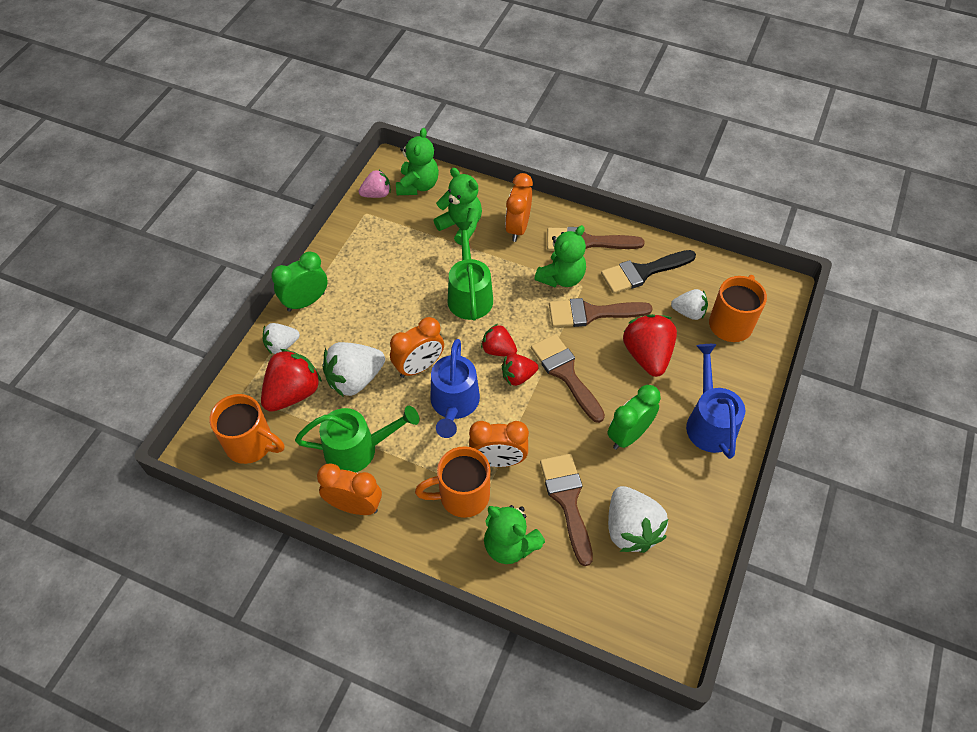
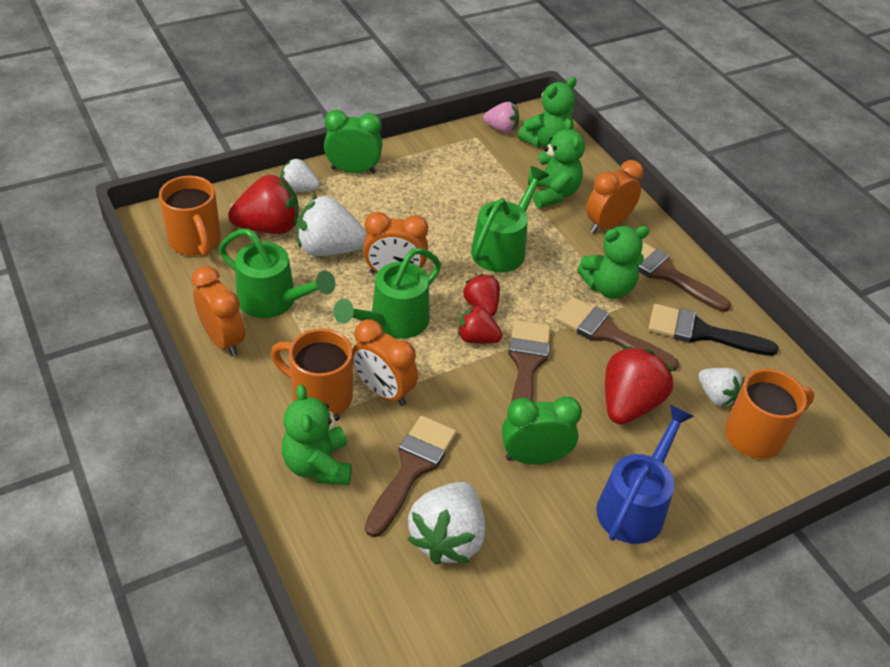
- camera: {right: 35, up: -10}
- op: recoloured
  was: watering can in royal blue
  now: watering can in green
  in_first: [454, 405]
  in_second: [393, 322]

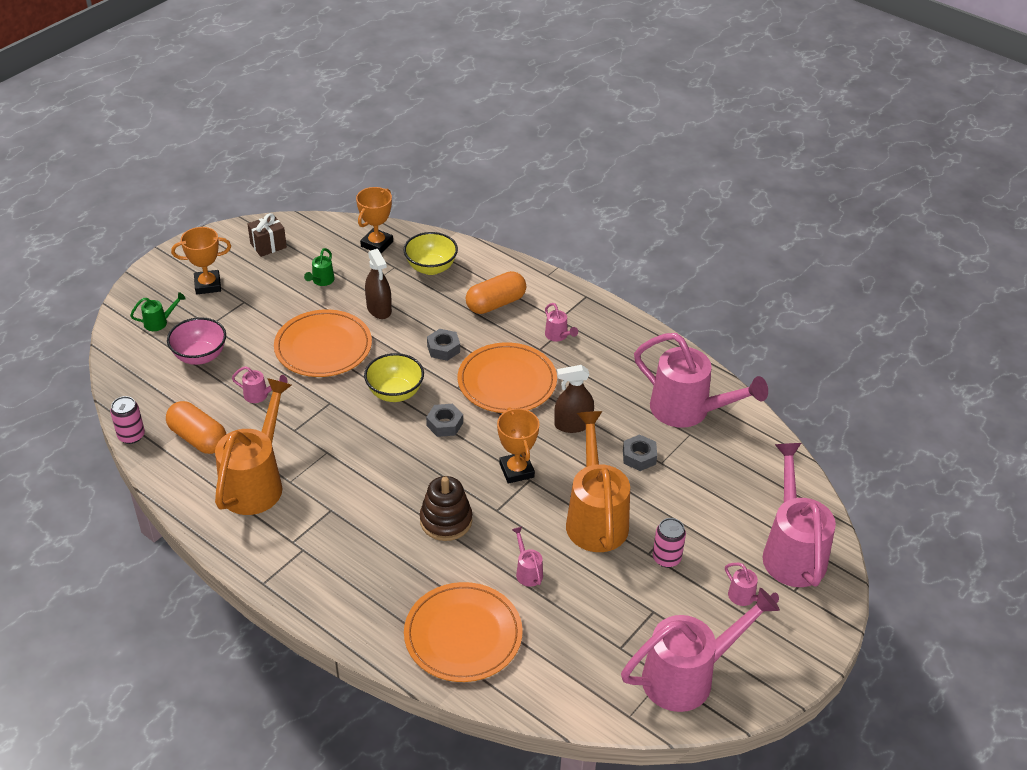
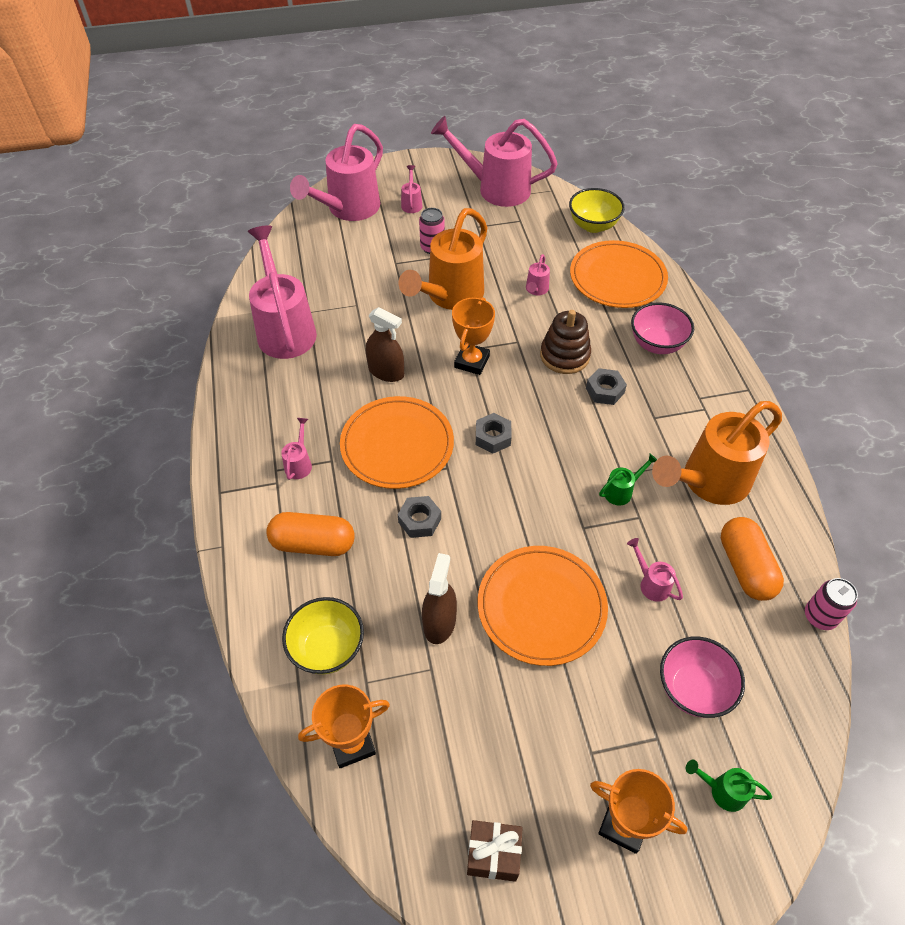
- camera: {right: -140, up: 10}
- op: moved
  was: watering can in green
  in_first: [321, 281]
  in_second: [621, 491]
- op: moved
  was: serving bowl in golden
  in_first: [395, 393]
  in_second: [593, 225]
- op: moved
  was: hexagon nut in gray
  in_first: [639, 457]
  in_second: [605, 390]
- op: added
  now: serving bowl in rose-pink
  in_second: [656, 344]

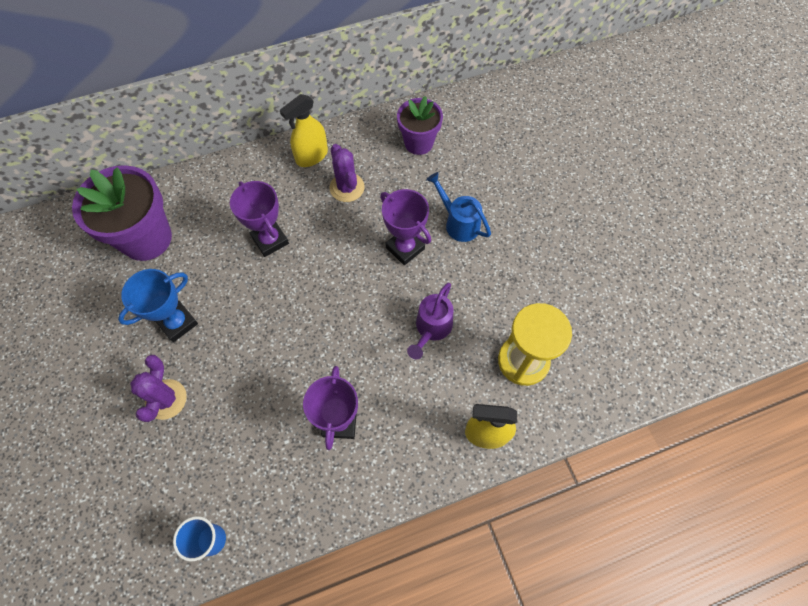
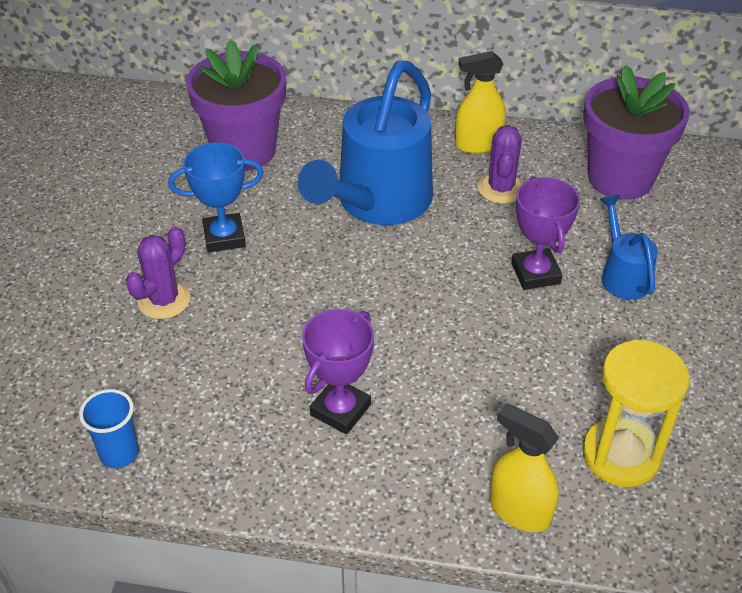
- camera: {right: 30, up: -20}
- op: resized
  was: flower pot in violet
  in_first: [418, 143]
  in_second: [620, 178]
  ratio: 1.61
- op: replaced
  was: award cup in violet
  now: watering can in royal blue
  in_first: [270, 240]
  in_second: [377, 203]
- op: removed
  was: watering can in violet
  in_first: [431, 329]

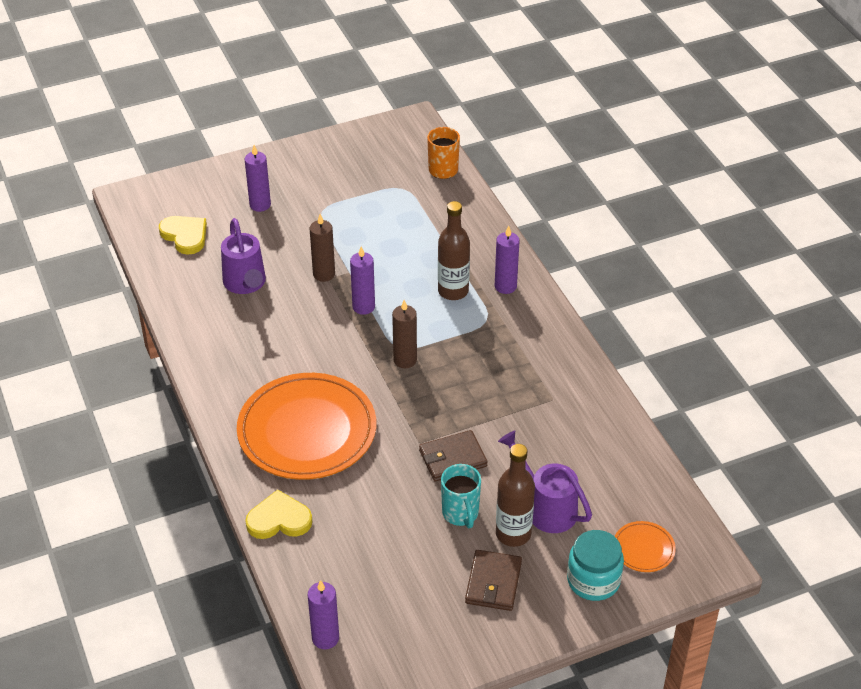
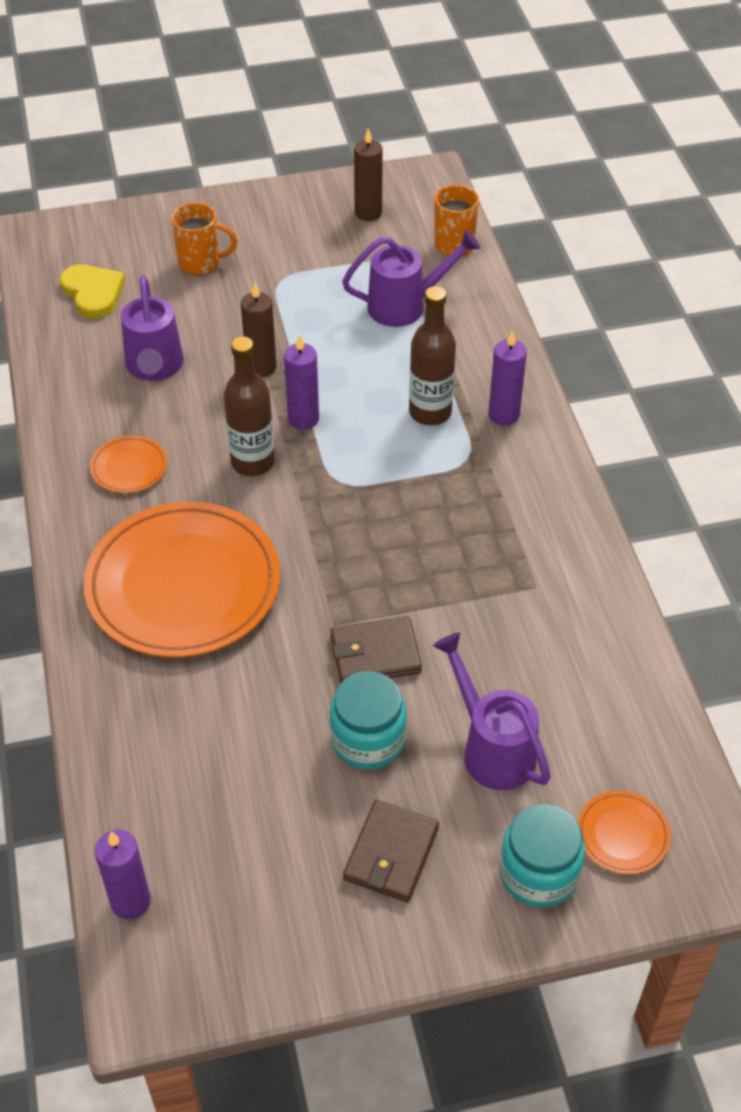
- camera: {right: 10, up: 5}
- op: replaced
  was: wax candle in violet
  now: mug in orange
  in_first: [260, 205]
  in_second: [201, 263]
- op: moved
  was: wax candle in brown
  in_first: [405, 360]
  in_second: [368, 213]
- op: moved
  was: drink bottle in brown
  in_first: [513, 534]
  in_second: [252, 462]
- op: replaced
  was: mug in turquoise
  now: preserve jar in turquoise
  in_first: [461, 514]
  in_second: [368, 739]
- op: removed
  was: heart in golden
  in_first: [279, 519]
- op: added
  now: watering can in violet
  in_second: [405, 306]
- op: added
  now: plate in orange
  in_second: [129, 467]

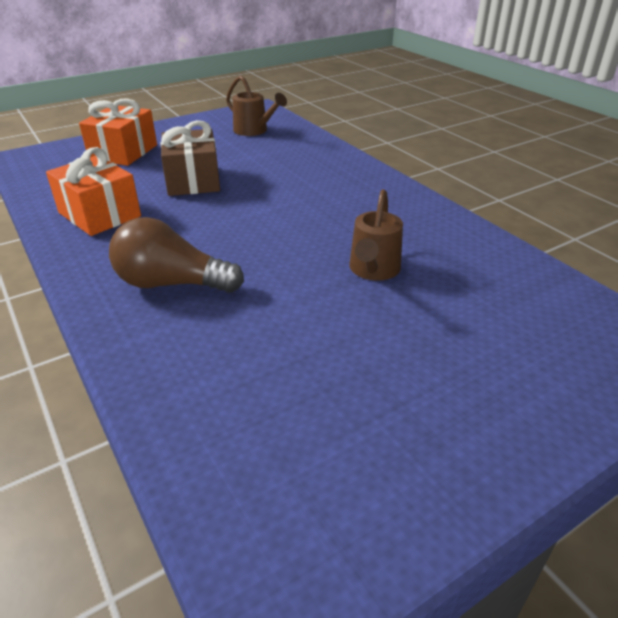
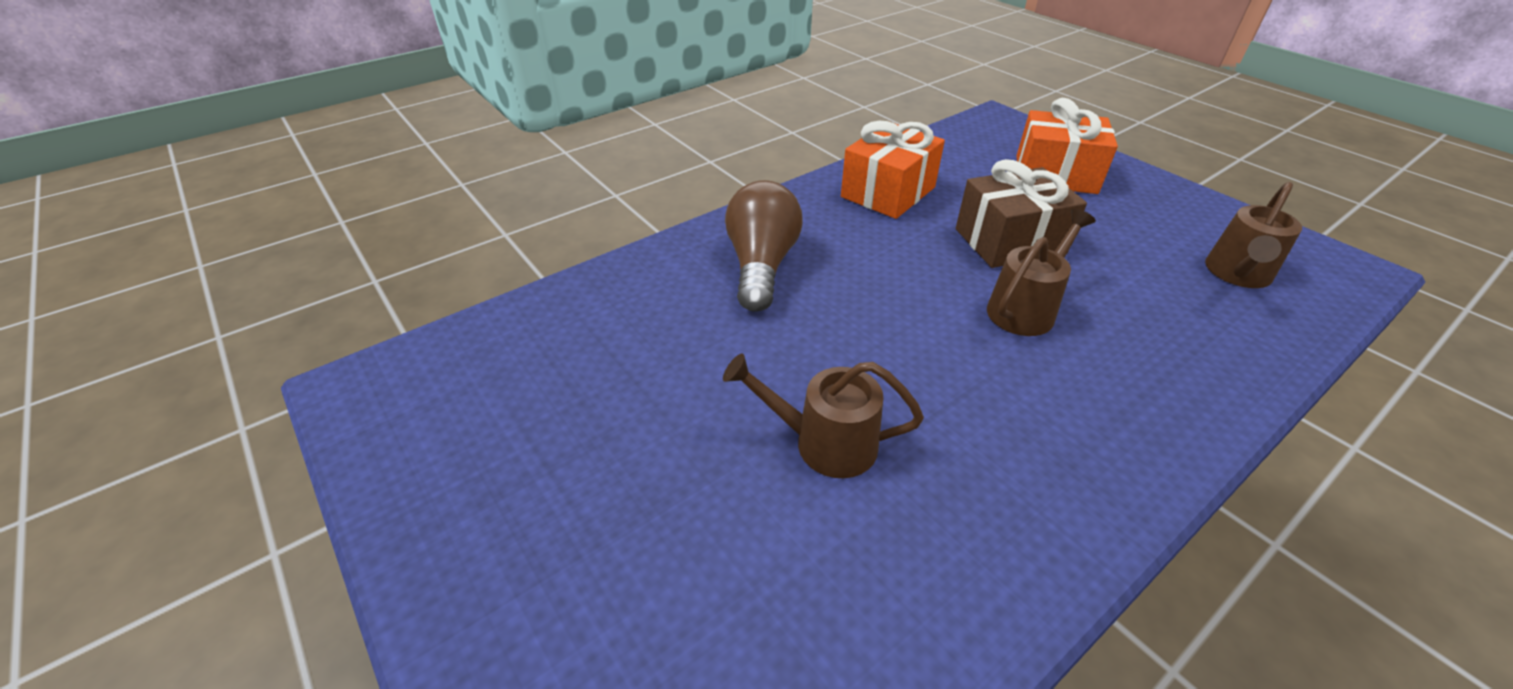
- camera: {right: 85, up: 5}
- op: added
  now: watering can in brown
  in_second: [1026, 308]

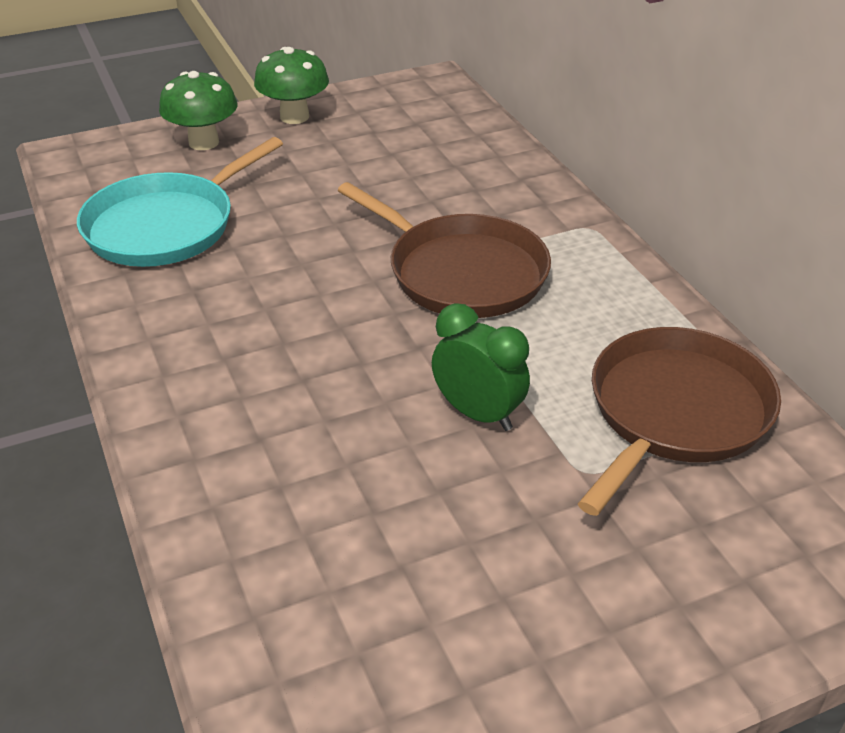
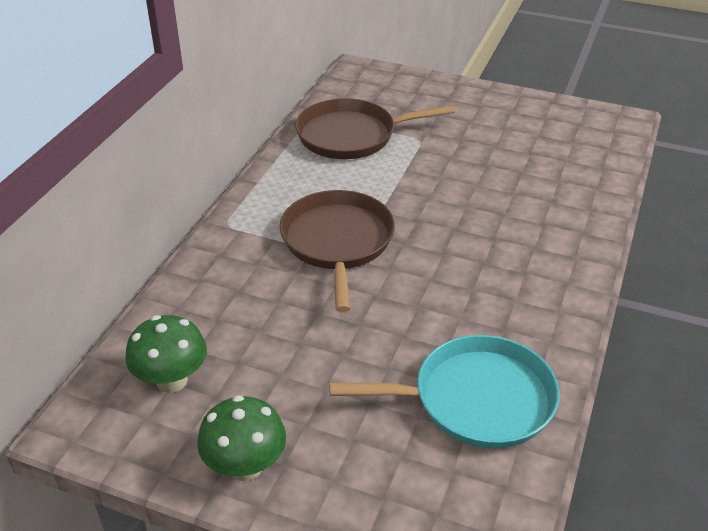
- camera: {right: -135, up: 0}
- op: moved
  was: toadstool in green
  in_first: [204, 142]
  in_second: [172, 380]
- op: removed
  was: bedside clock in green
  in_first: [478, 414]

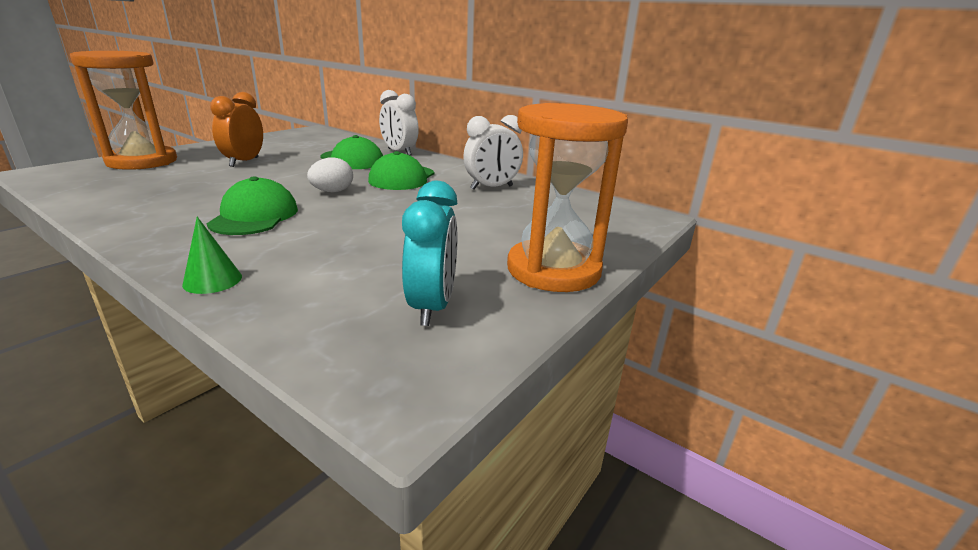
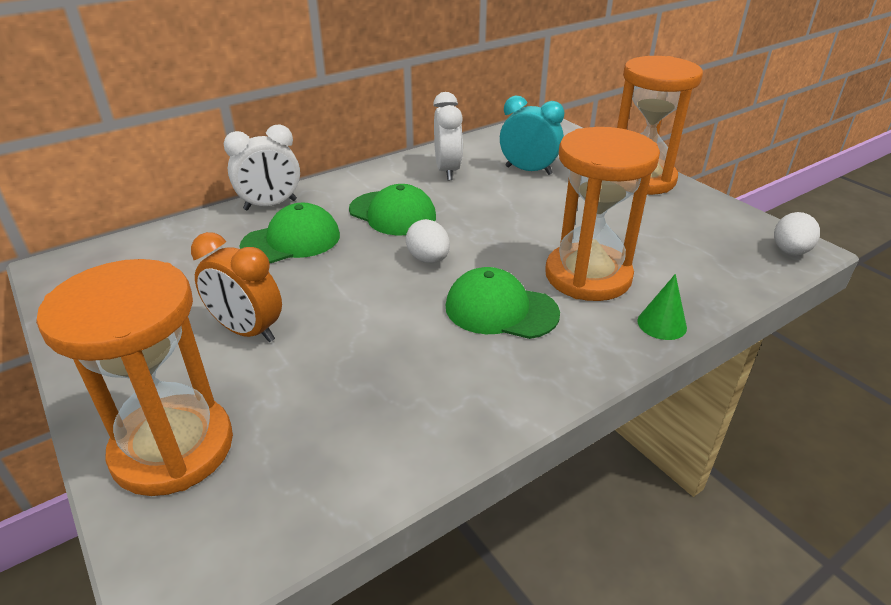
- camera: {right: -70, up: 10}
- op: moved
  was: bedside clock in turquoise
  in_first: [432, 307]
  in_second: [528, 170]
- op: added
  now: sand timer in orange
  in_second: [588, 276]
- op: added
  now: egg shape in pure white
  in_second: [789, 251]

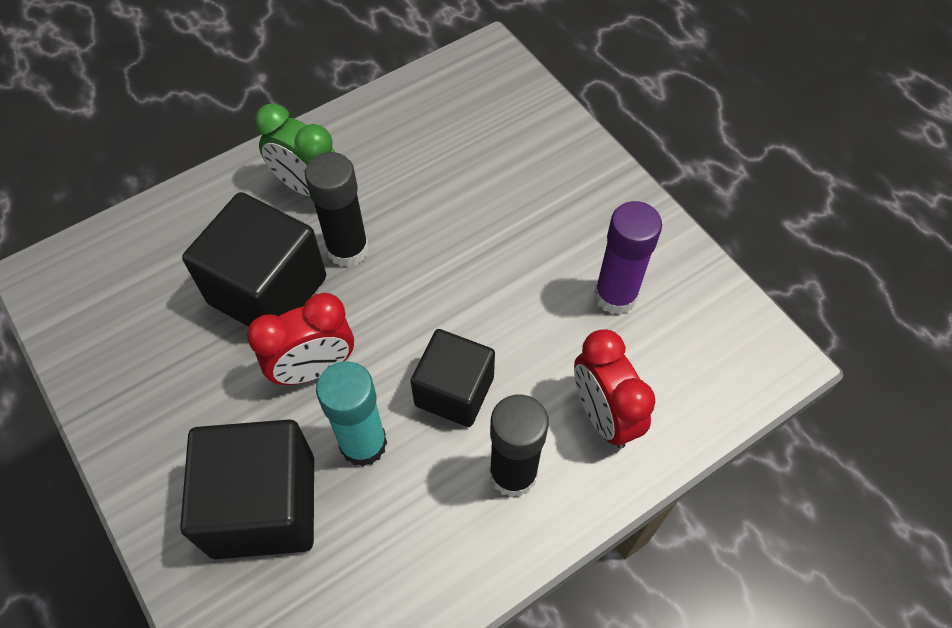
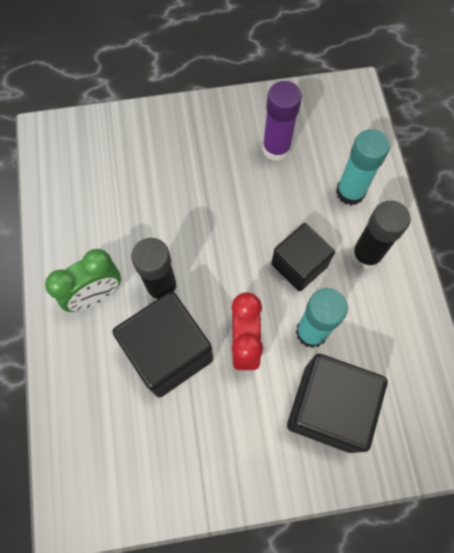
- camera: {right: -65, up: 10}
- op: replaced
  was: bedside clock in scarlet
  now: glue in turquoise
  in_first: [603, 415]
  in_second: [350, 192]

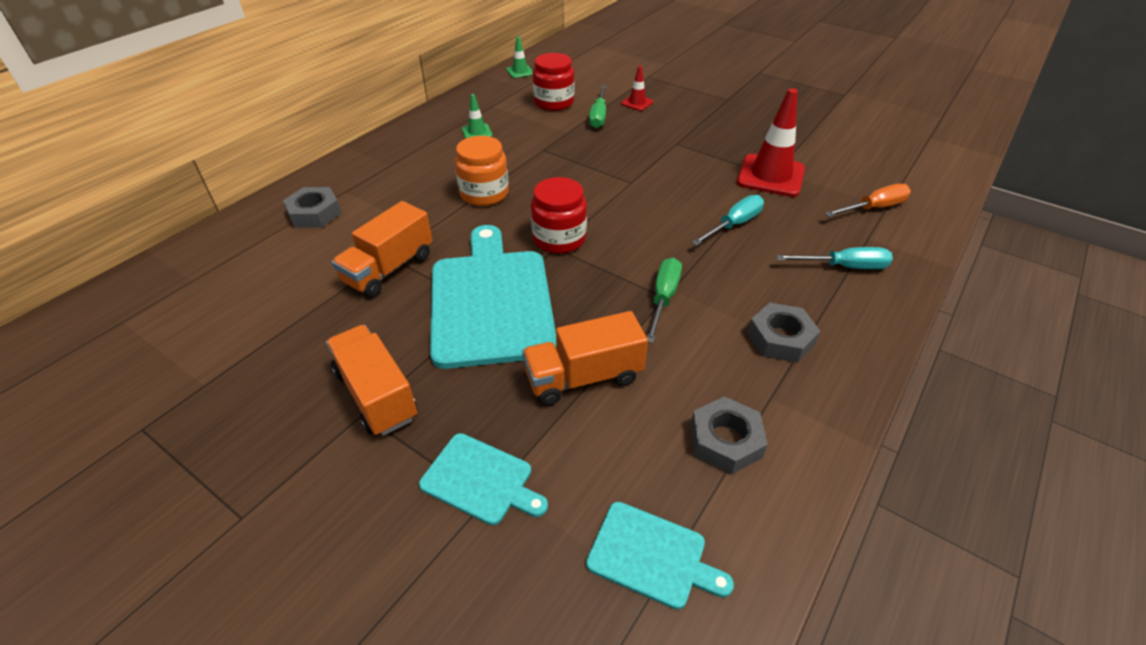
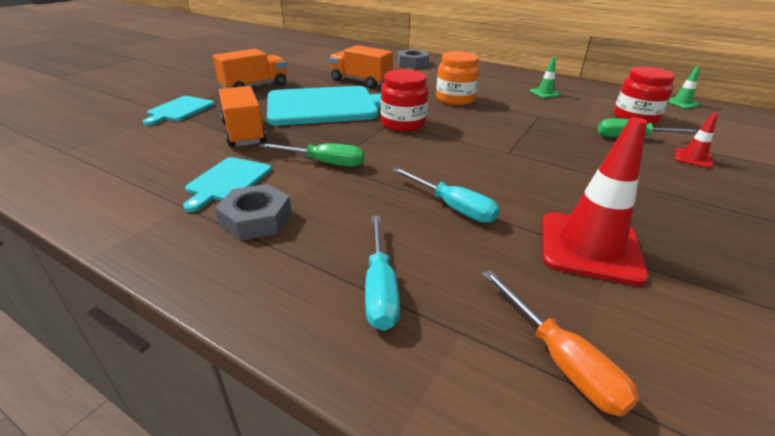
- camera: {right: 85, up: -10}
- op: removed
  was: hexagon nut in gray
  in_first: [725, 440]
- op: moved
  was: cutting board in turquoise
  in_first: [652, 556]
  in_second: [228, 181]

